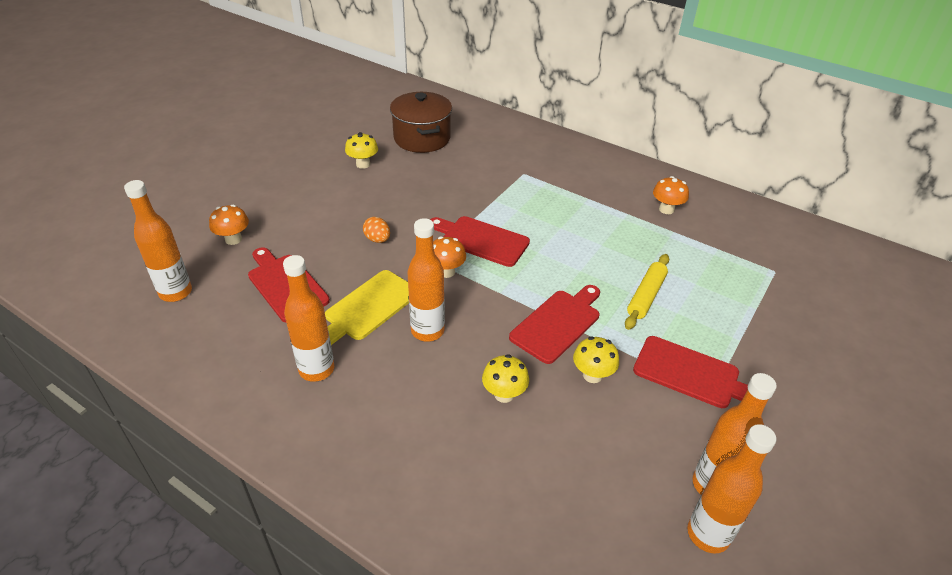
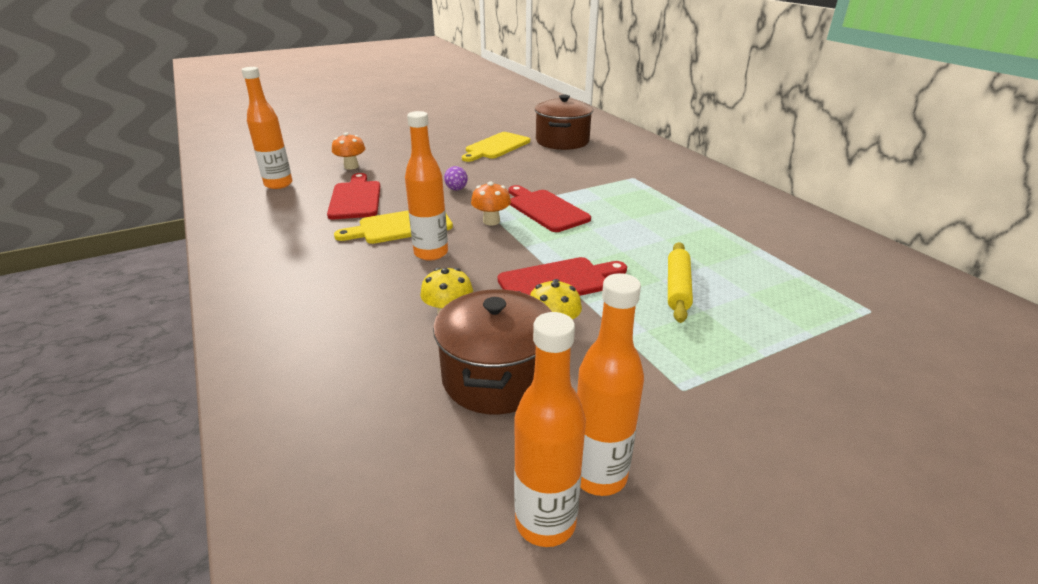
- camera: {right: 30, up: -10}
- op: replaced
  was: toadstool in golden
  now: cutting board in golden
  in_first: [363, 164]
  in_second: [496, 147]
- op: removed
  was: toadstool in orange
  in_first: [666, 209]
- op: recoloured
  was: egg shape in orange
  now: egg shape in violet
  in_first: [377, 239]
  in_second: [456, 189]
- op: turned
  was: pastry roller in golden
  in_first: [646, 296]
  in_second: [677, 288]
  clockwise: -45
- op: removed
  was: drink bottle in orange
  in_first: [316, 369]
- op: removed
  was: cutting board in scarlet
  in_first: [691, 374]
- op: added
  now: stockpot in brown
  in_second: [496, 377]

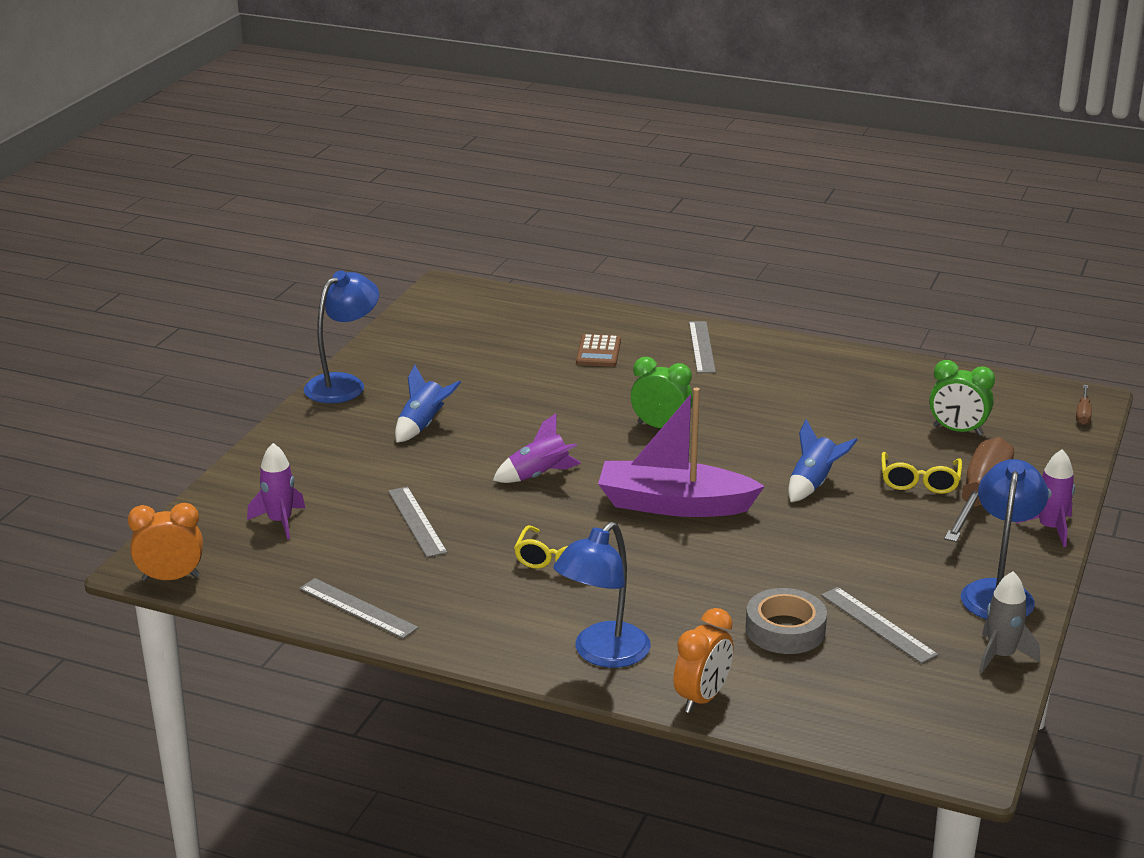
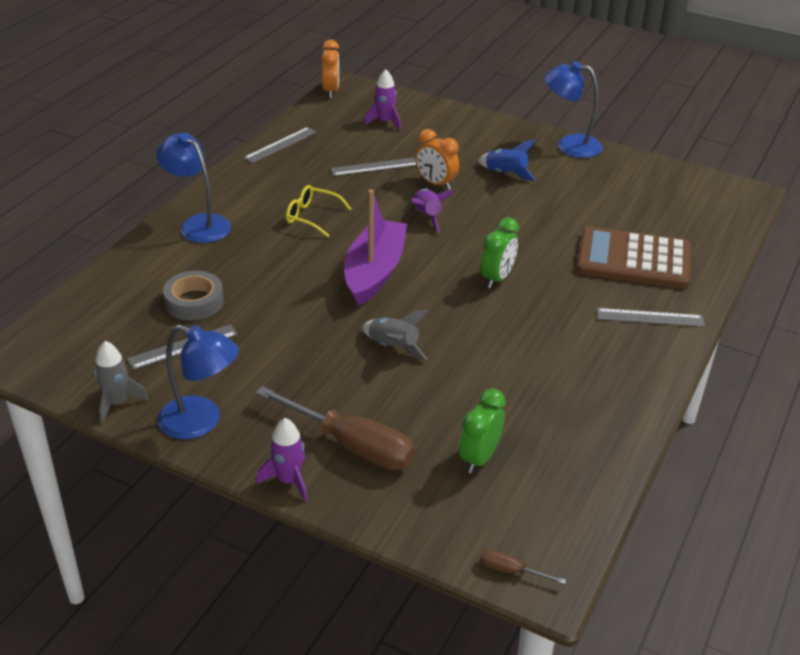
- camera: {right: 95, up: 10}
- op: turned
  was: desk lamp in royal blue
  in_first: [343, 384]
  in_second: [569, 145]
  clockwise: 150
- op: resized
  was: pocket calculator in brown
  in_first: [598, 352]
  in_second: [633, 259]
  ratio: 2.09
- op: recoloured
  was: spaceship in royal blue
  now: spaceship in gray
  in_first: [813, 484]
  in_second: [393, 347]
- op: removed
  was: glasses in golden
  in_first: [919, 481]
- op: moved
  was: bedside clock in orange
  in_first: [702, 698]
  in_second: [436, 184]

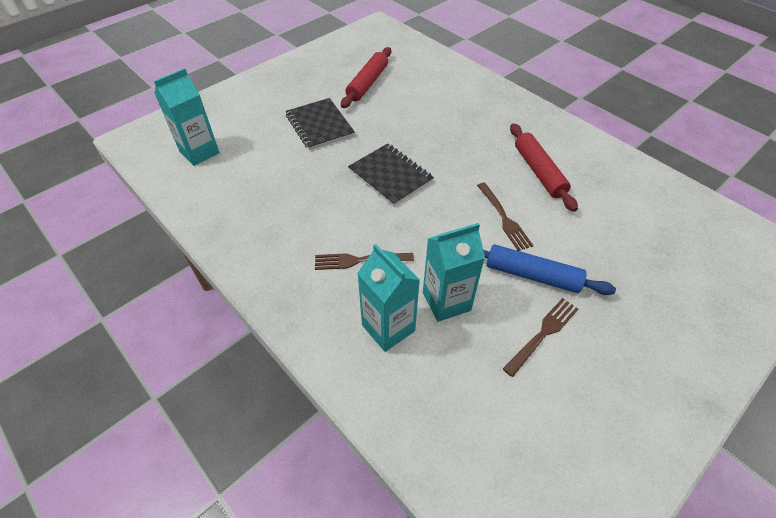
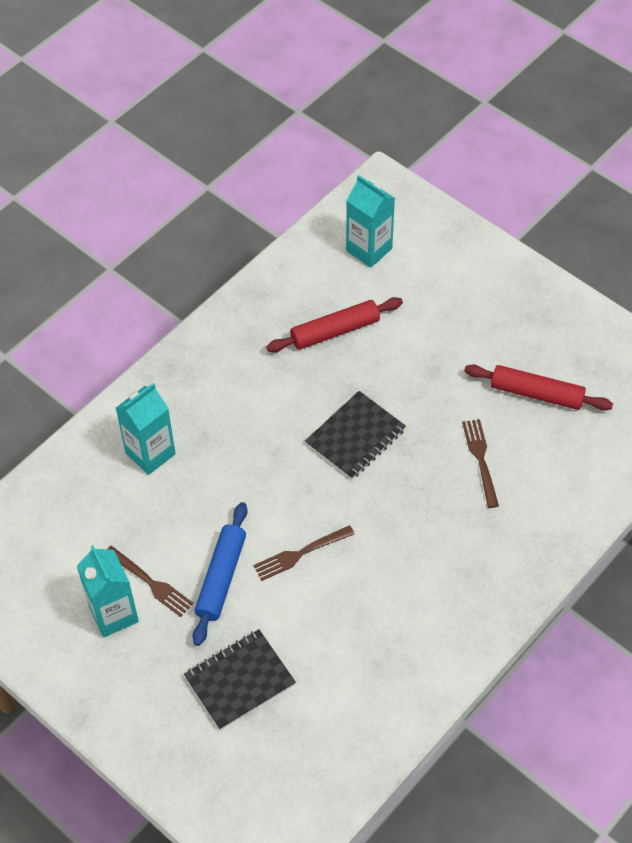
- camera: {right: 85, up: 5}
- op: moved
  was: notepad in ebony
  in_first: [319, 125]
  in_second: [239, 681]
- op: moved
  was: pastry roller in scarlet
  in_first: [539, 172]
  in_second: [335, 331]
- op: moved
  was: carton in turquoise
  in_first: [446, 301]
  in_second: [113, 614]
- op: moved
  was: table fork in brown
  in_first: [359, 260]
  in_second: [480, 459]

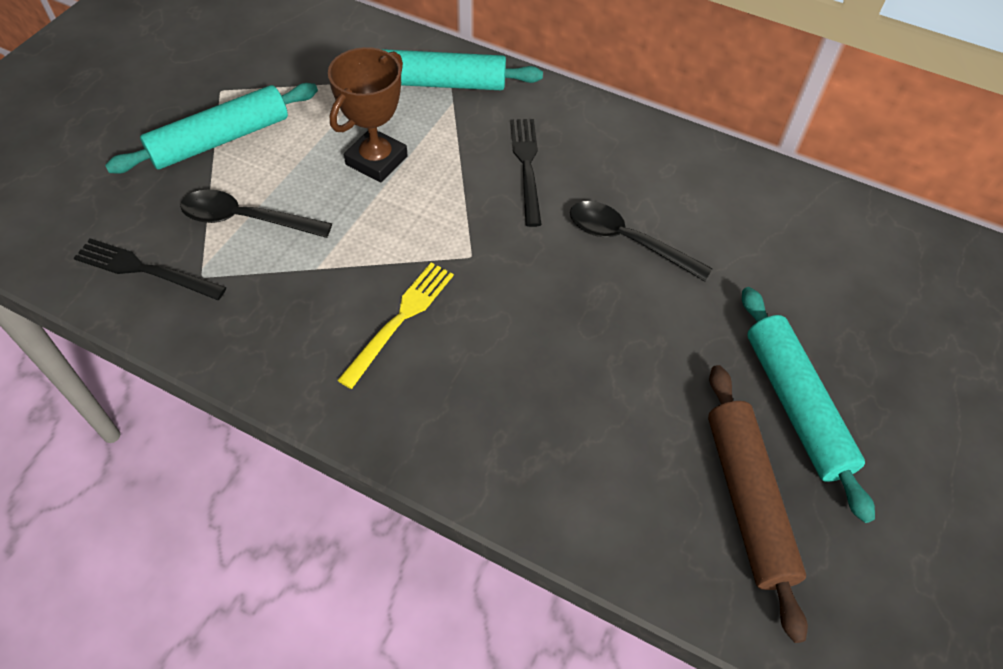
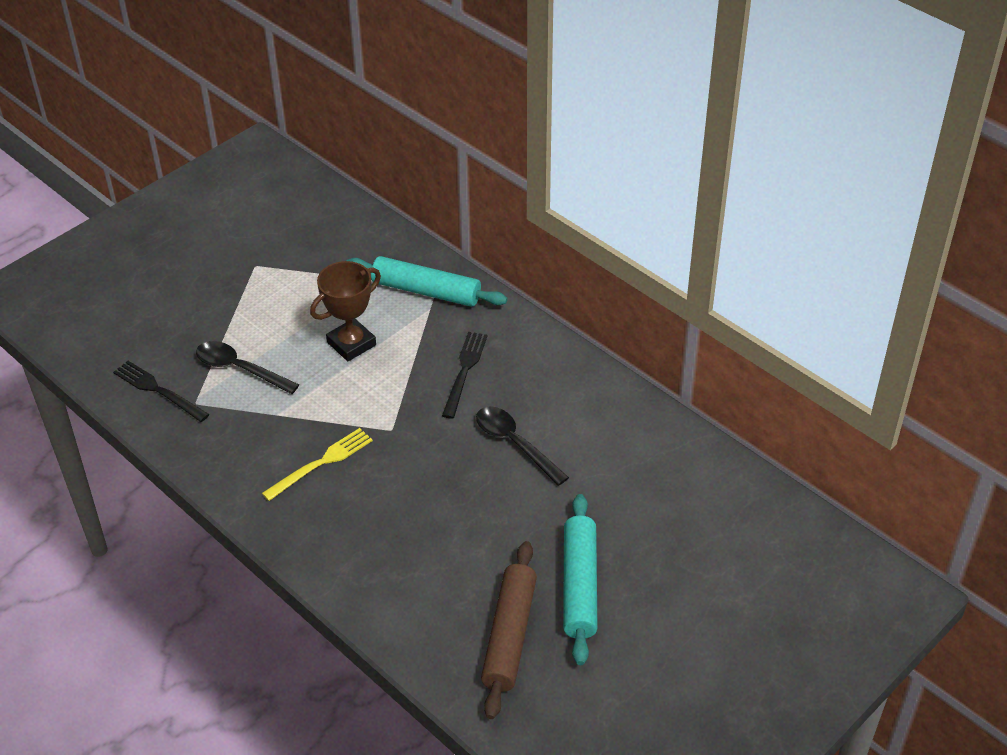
- camera: {right: 20, up: -10}
- op: removed
  was: pastry roller in turquoise
  in_first: [220, 139]

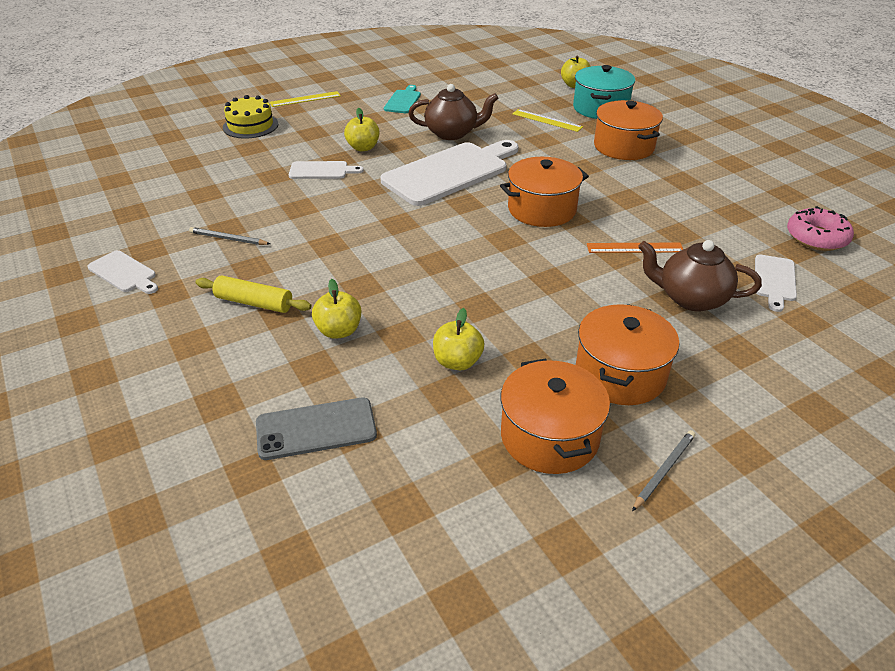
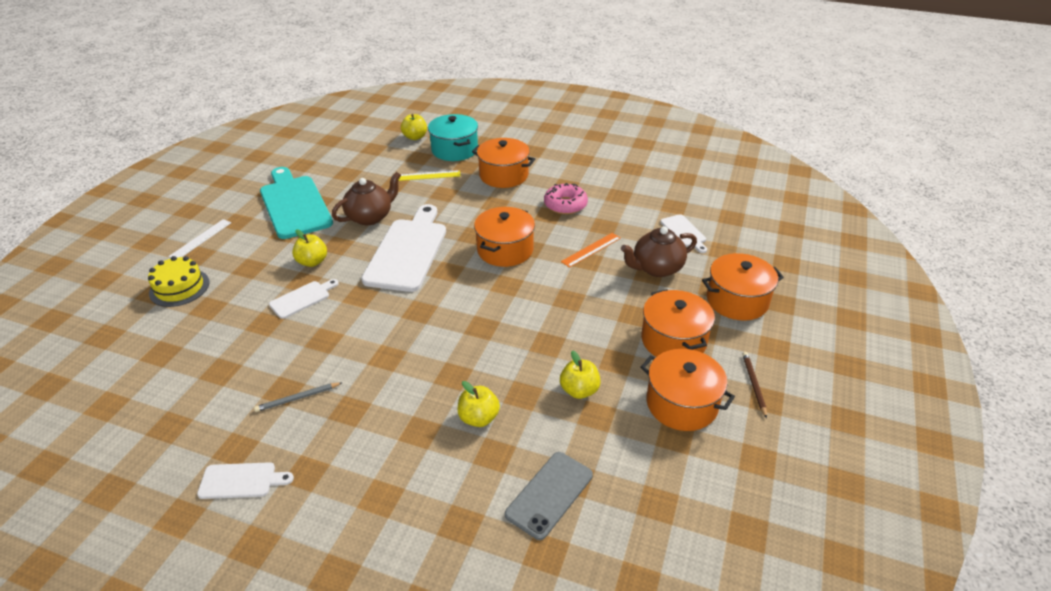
- camera: {right: -40, up: 0}
- op: resized
  was: cutting board in turquoise
  in_first: [403, 101]
  in_second: [294, 204]
  ratio: 2.11
- op: recoloured
  was: straightedge in golden
  now: straightedge in pure white
  in_first: [305, 99]
  in_second: [201, 239]
- op: moved
  was: doughnut in rose-pink
  in_first: [816, 237]
  in_second: [565, 205]
- op: removed
  was: pastry roller in golden
  in_first: [254, 303]
- op: recoloured
  was: wooden pencil in gray
  now: wooden pencil in brown
  in_first: [664, 470]
  in_second: [753, 384]
- op: added
  now: stockpot in orange
  in_second: [737, 300]

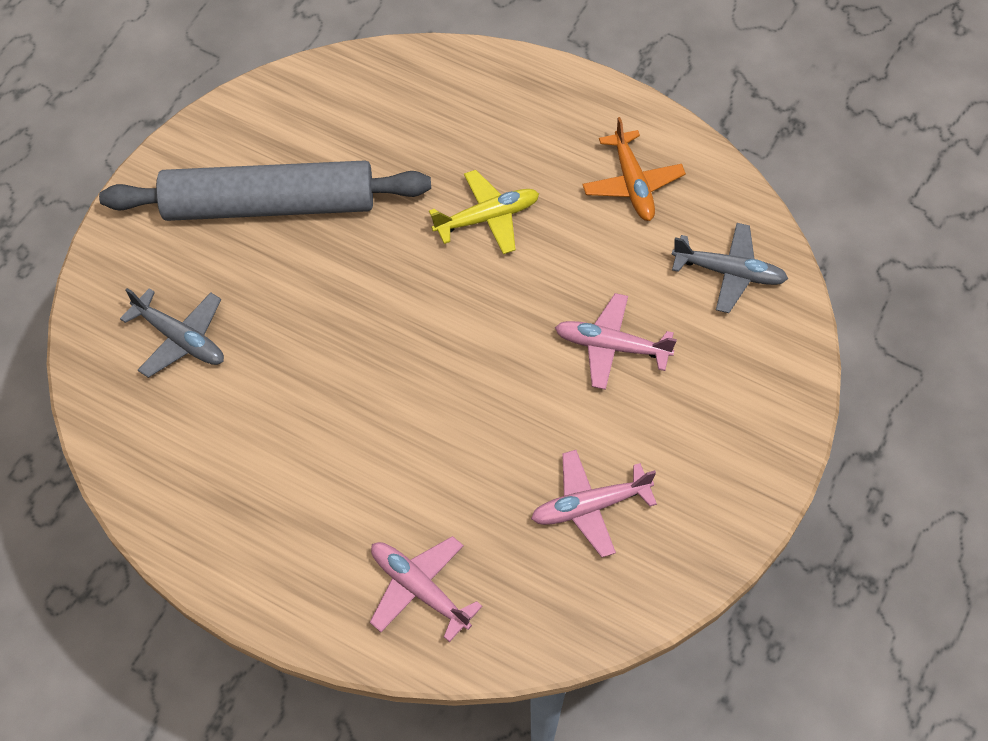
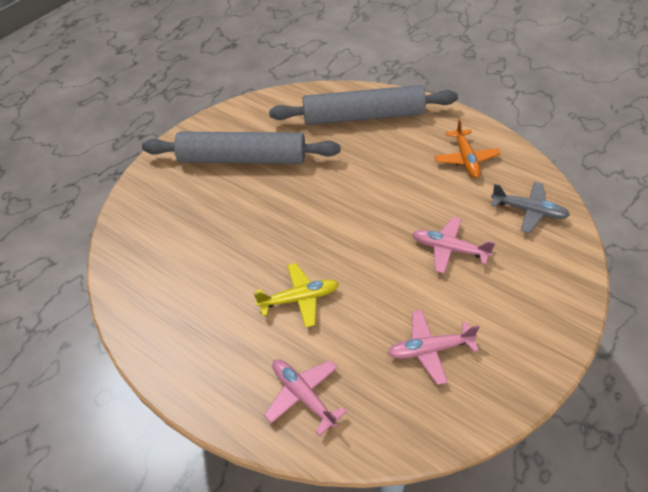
- camera: {right: 10, up: -10}
- op: moved
  was: toy plane in golden
  in_first: [487, 218]
  in_second: [299, 298]
- op: removed
  was: toy plane in gray
  in_first: [180, 339]
- op: added
  now: pastry roller in gray
  in_second: [363, 116]

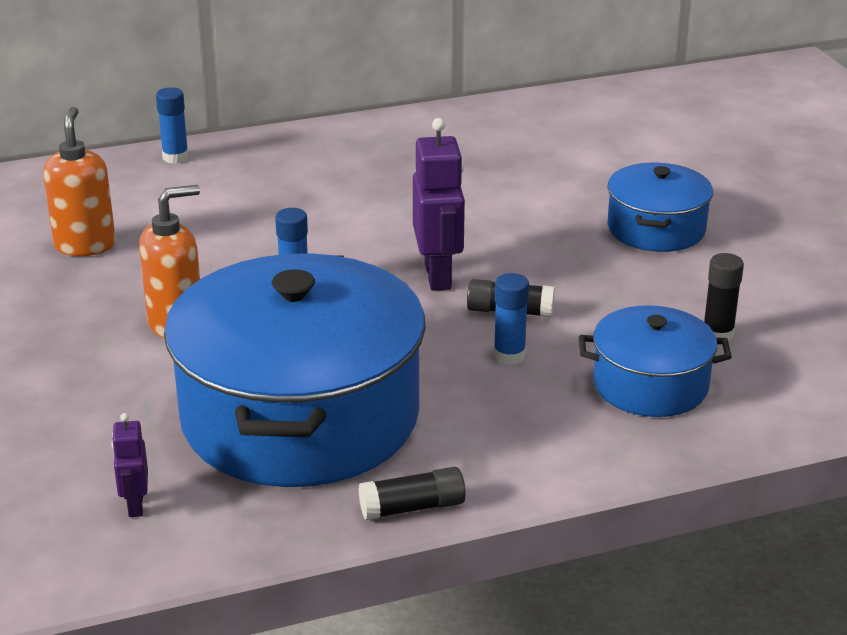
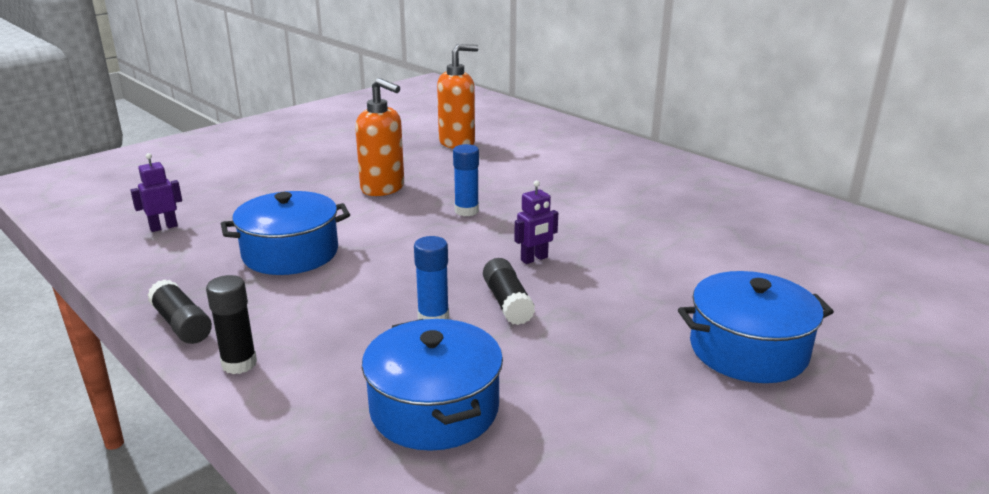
- camera: {right: 65, up: -5}
- op: removed
  was: glue in royal blue
  in_first: [175, 157]
- op: resized
  was: robot in violet
  in_first: [438, 276]
  in_second: [534, 259]
  ratio: 0.53
- op: resized
  was: stockpot in royal blue
  in_first: [300, 417]
  in_second: [290, 253]
  ratio: 0.5
- op: moved
  was: glue in ebony
  in_first: [718, 334]
  in_second: [239, 364]

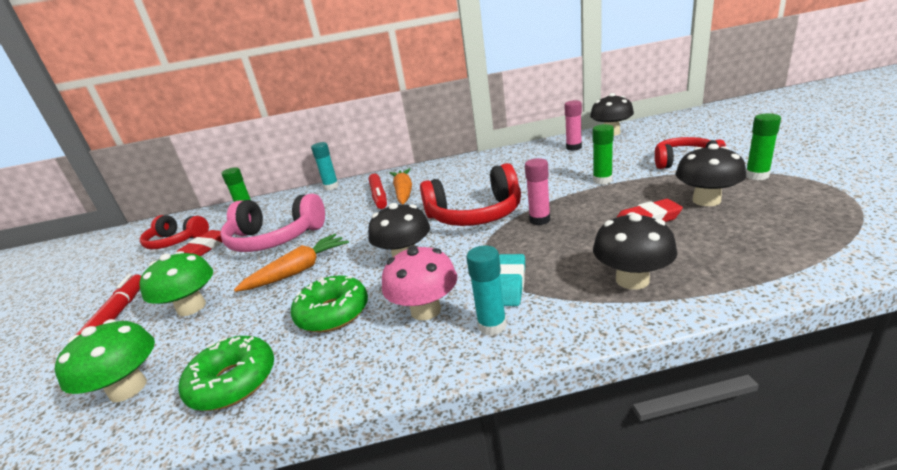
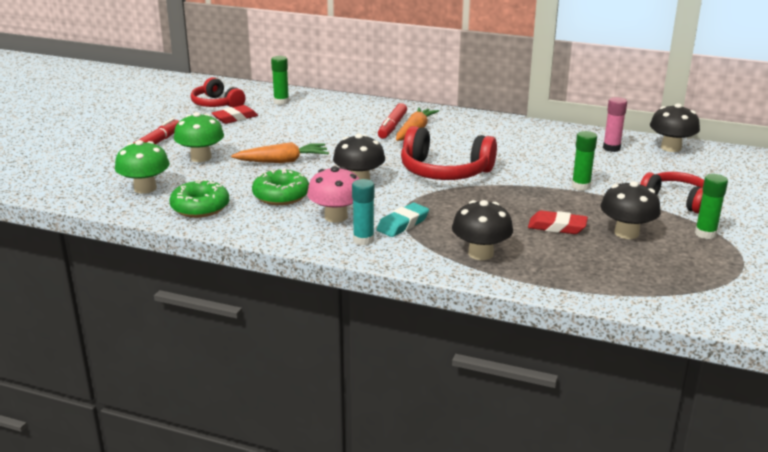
- camera: {right: 25, up: 0}
- op: removed
  was: glue in turquoise
  in_first: [331, 187]
- op: removed
  was: glue in rose-pink
  in_first: [539, 220]
- op: removed
  was: over-ear headphones in rose-pink
  in_first: [275, 238]

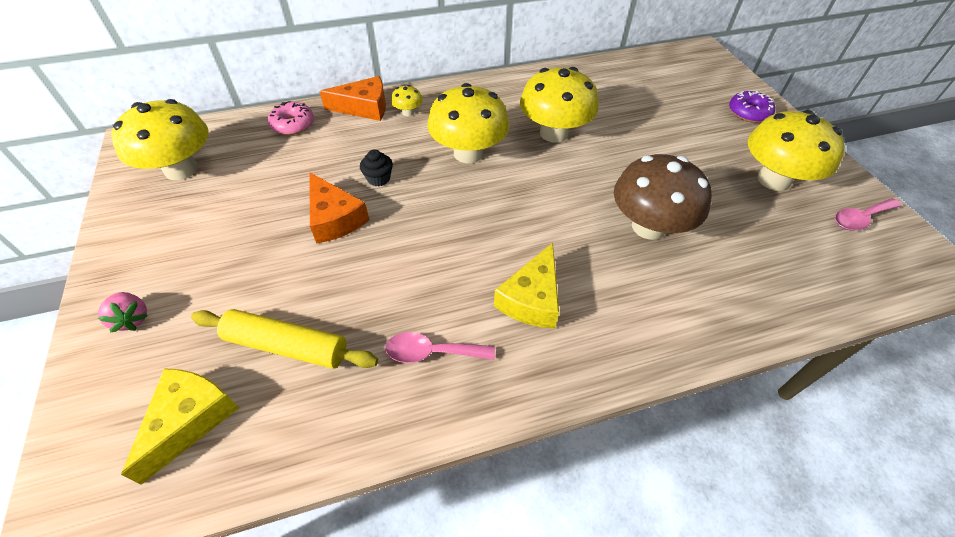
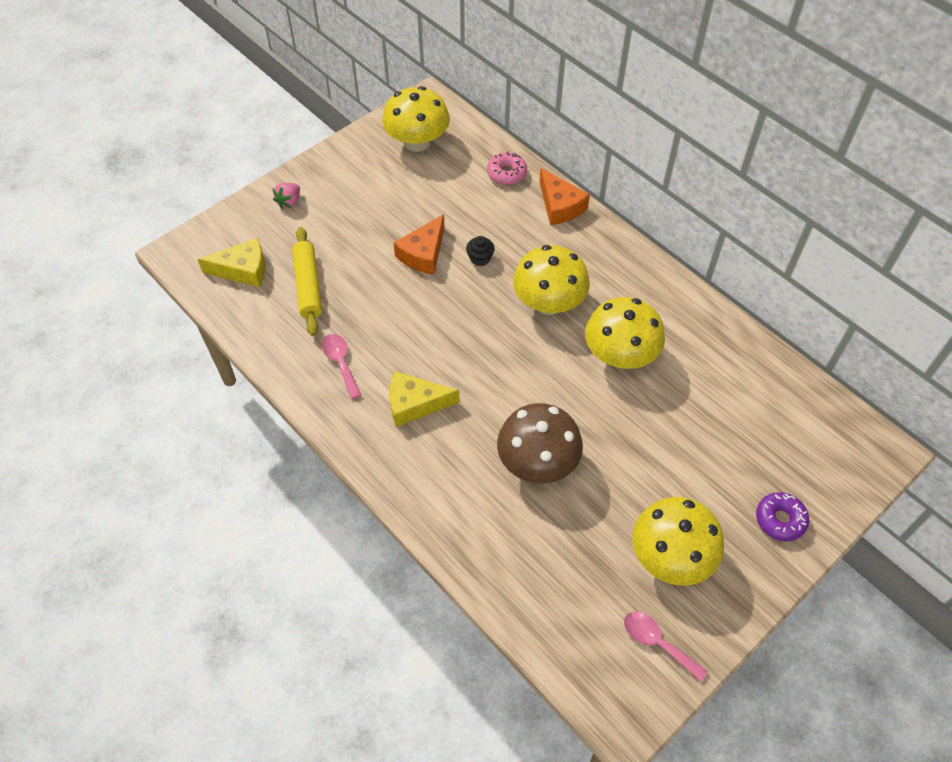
- camera: {right: 65, up: 5}
- op: removed
  was: toadstool in golden
  in_first: [408, 112]

